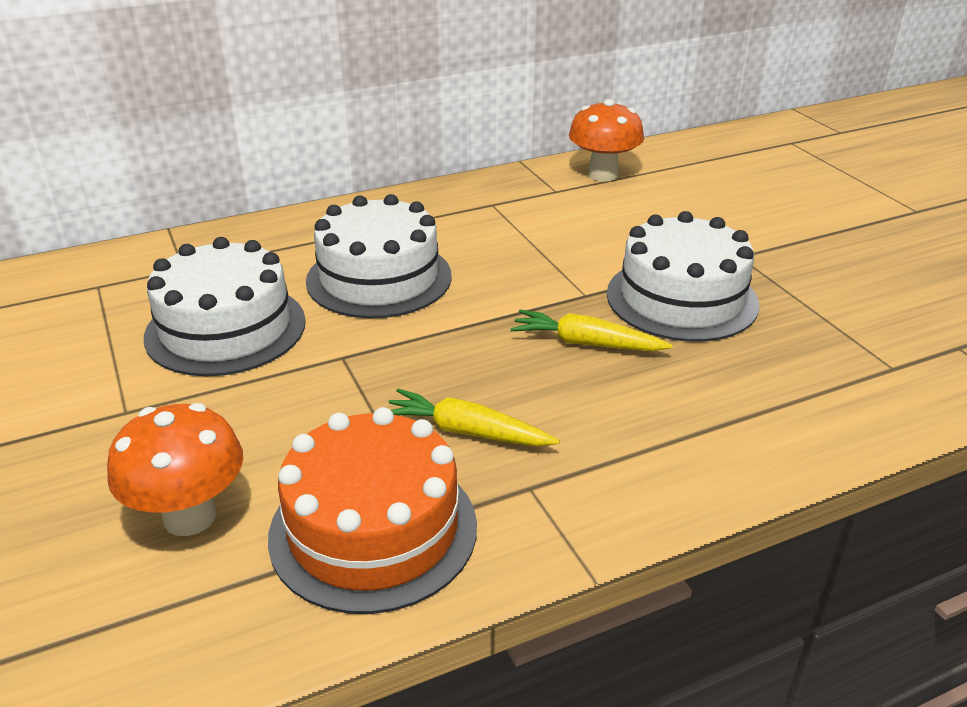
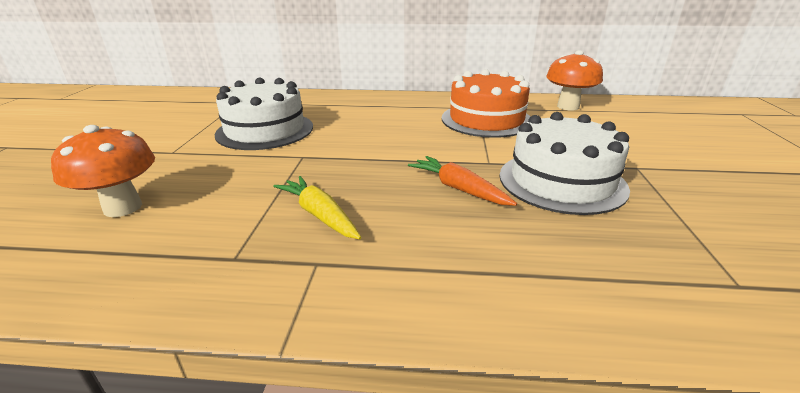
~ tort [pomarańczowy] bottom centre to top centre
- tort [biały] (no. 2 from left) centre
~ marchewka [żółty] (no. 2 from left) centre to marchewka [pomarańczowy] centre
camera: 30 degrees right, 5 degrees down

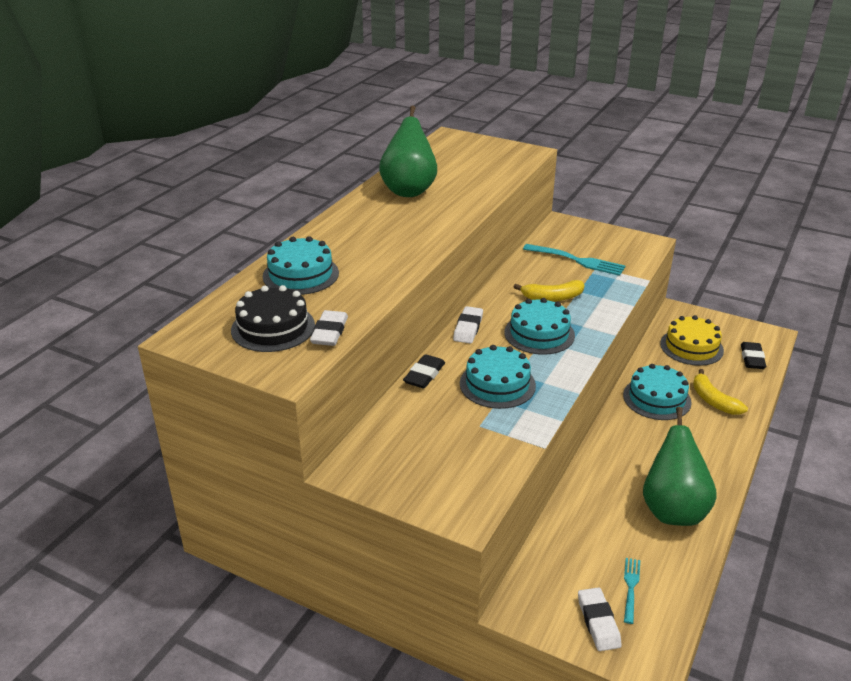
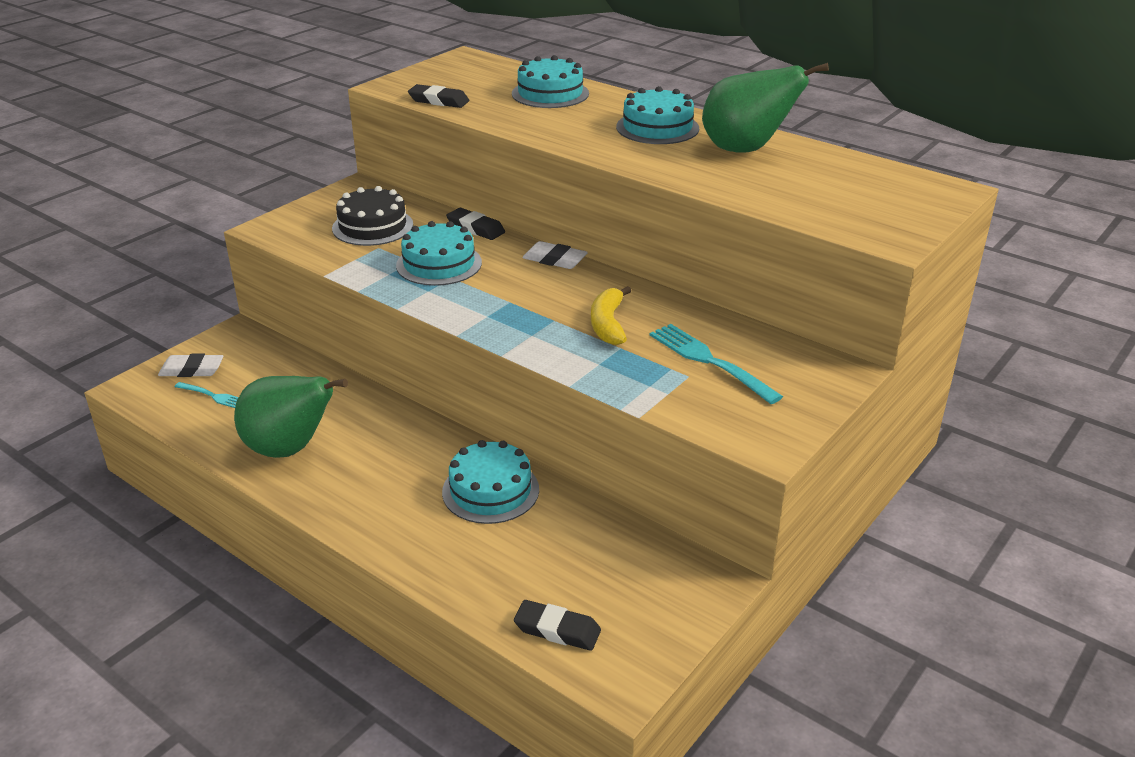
~ tort [czarny] middle left to top left
~ gumka do mazania [biały] (no. 1 from left) centre to gumka do mazania [czarny] (no. 1 from left) top centre
~ tort [turkusowy] (no. 3 from left in the first image) centre to tort [turkusowy] (no. 4 from left) top centre
~ widelec [turkusowy] (no. 1 from left in the first image) middle right = centre 105 degrees clockwise
- tort [żółty] middle right
- banan [żółty] (no. 2 from left) middle right
camera: 100 degrees right, 0 degrees up

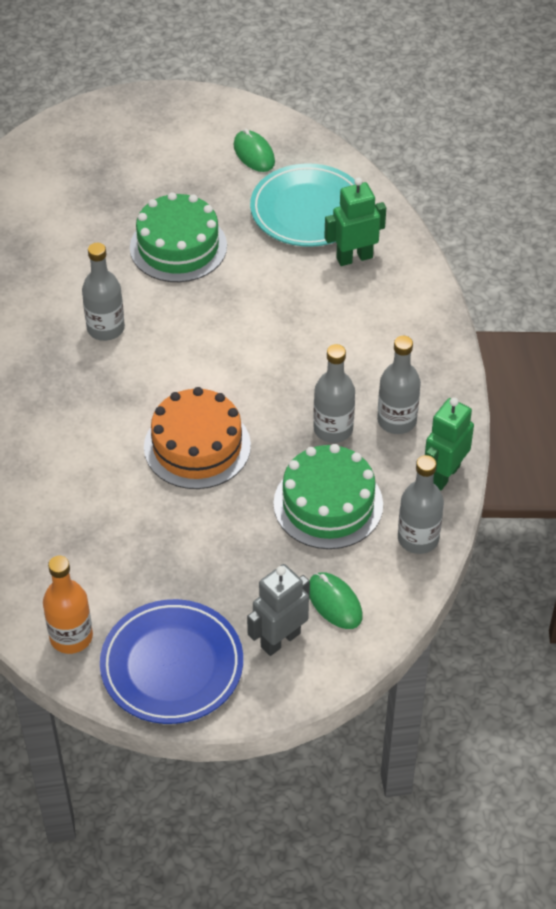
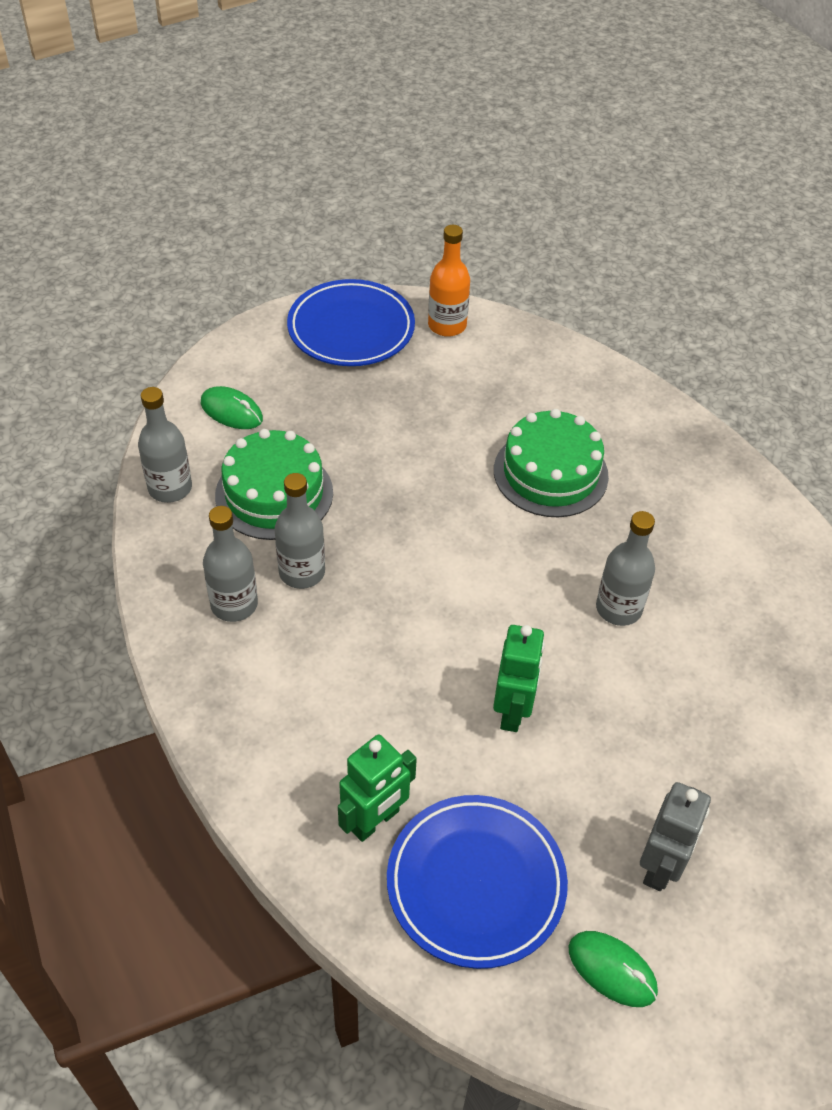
~ tort [zielony] (no. 1 from left in the first image) top left to tort [zielony] (no. 2 from left) centre
- tort [pomarańczowy] centre
~ robot [szary] bottom centre to bottom right
~ talerz [turkusowy] top centre to talerz [niebieski] (no. 2 from left) bottom centre
~ robot [zielony] (no. 2 from left) middle right to centre
camera: 155 degrees right, 0 degrees up

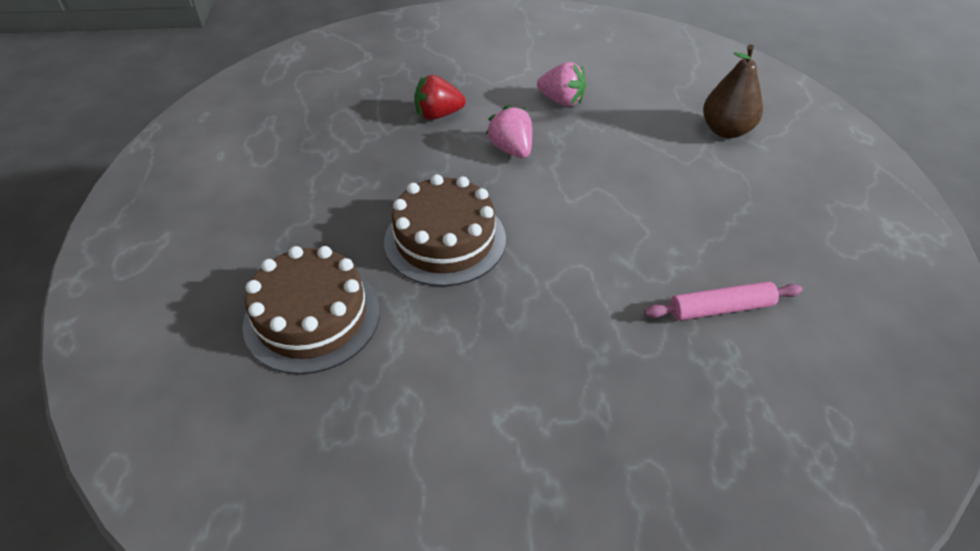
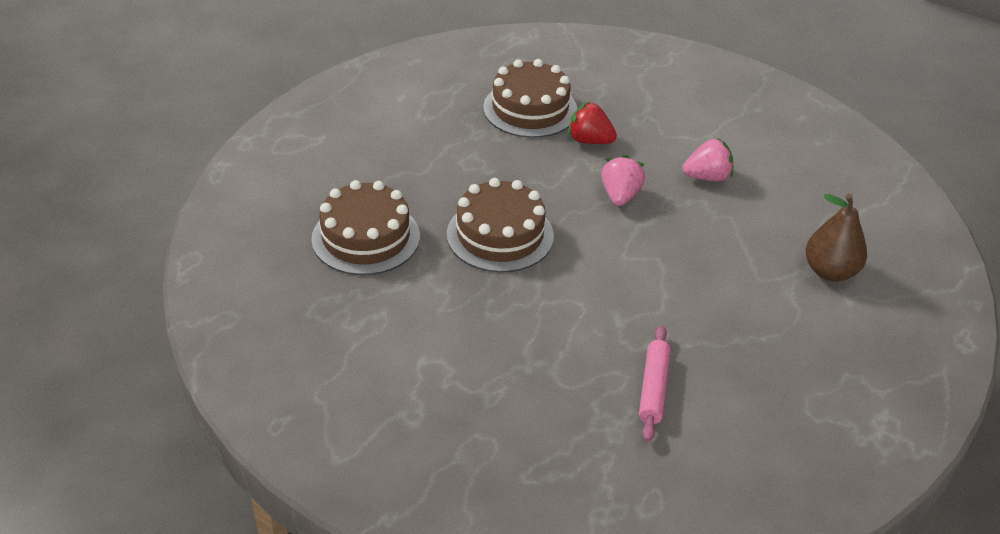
~ truskawka [różowy] (no. 2 from left) top centre = top right 75 degrees counterclockwise
~ wałek do ciasta [różowy] middle right = bottom centre 75 degrees clockwise
+ tort [brązowy] (no. 3 from left) top centre
camera: 35 degrees right, 5 degrees down

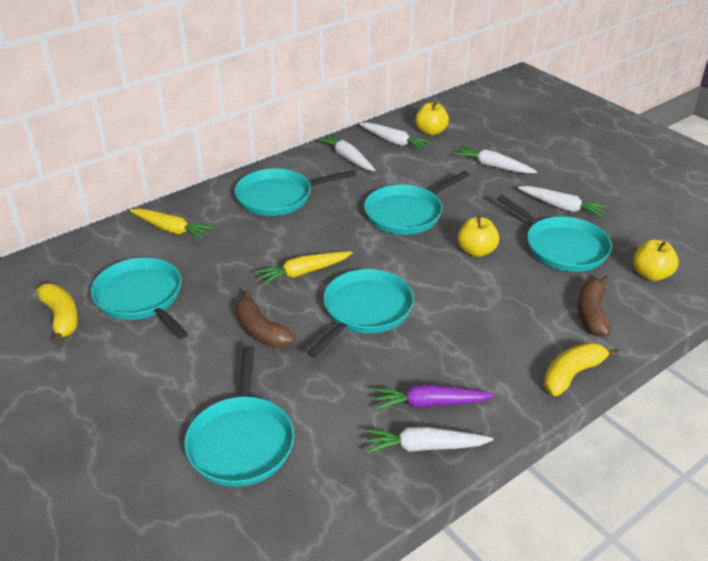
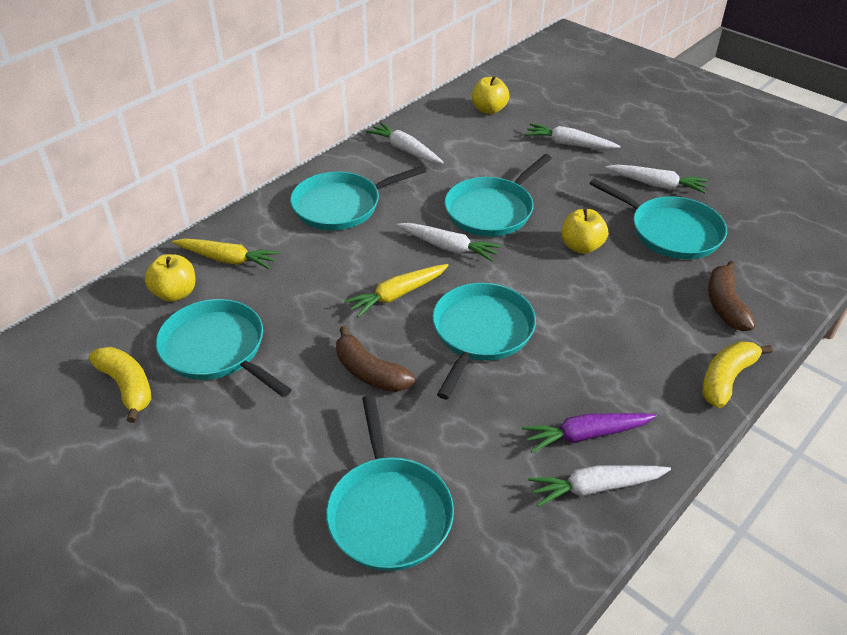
~ marchewka [biały] (no. 2 from left) top centre to centre
~ jabłko [żółty] (no. 3 from left in the first image) middle right to jabłko [żółty] (no. 1 from left) middle left
camera: 10 degrees left, 5 degrees up

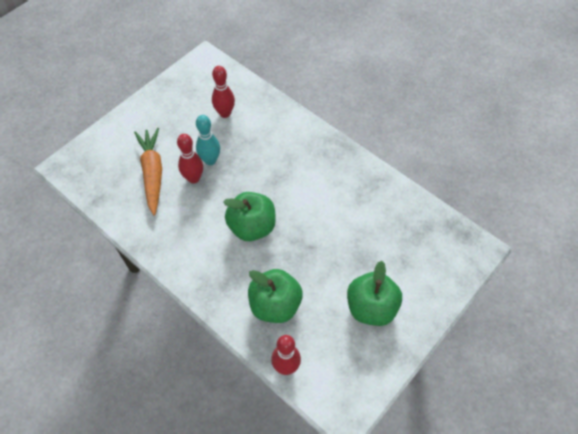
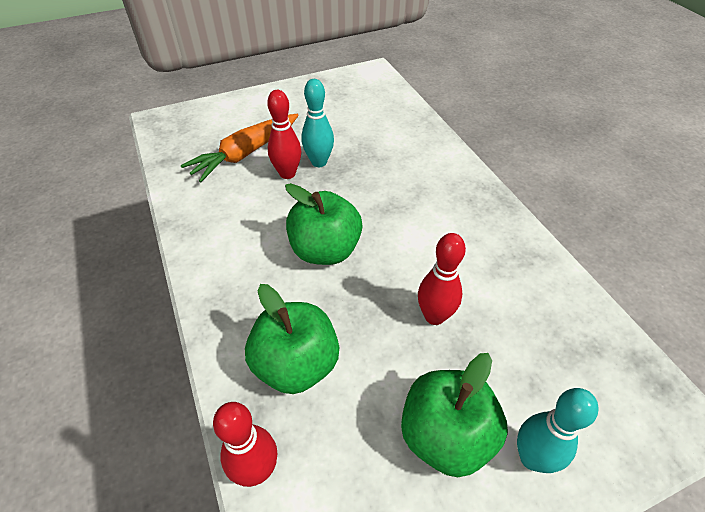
~ marchewka [pomarańczowy] middle left = top centre 150 degrees counterclockwise
~ kręgiel [czerwony] (no. 2 from left in the first image) top centre to kręgiel [czerwony] (no. 3 from left) centre
+ kręgiel [turkusowy] (no. 2 from left) bottom right
camera: 25 degrees right, 10 degrees down

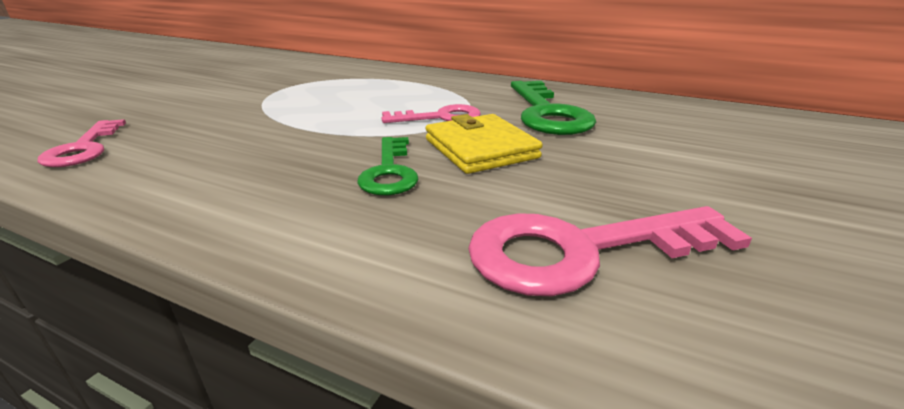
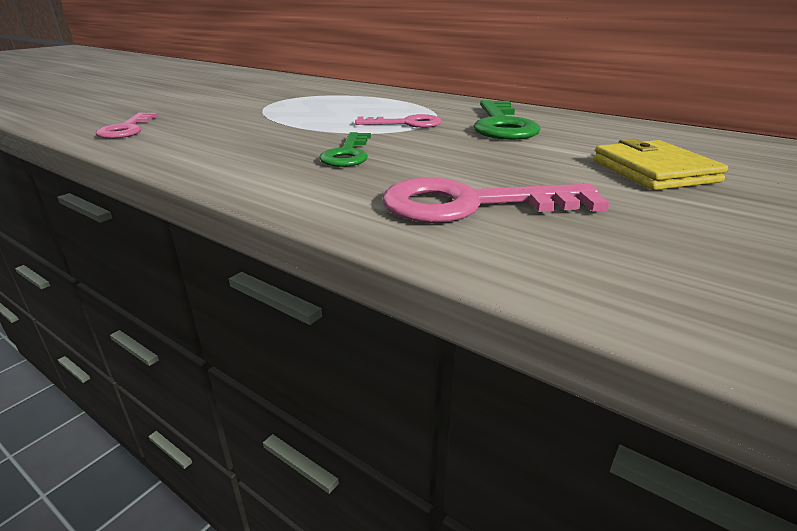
~ portfel [żółty] centre to top right
camera: 10 degrees right, 0 degrees up

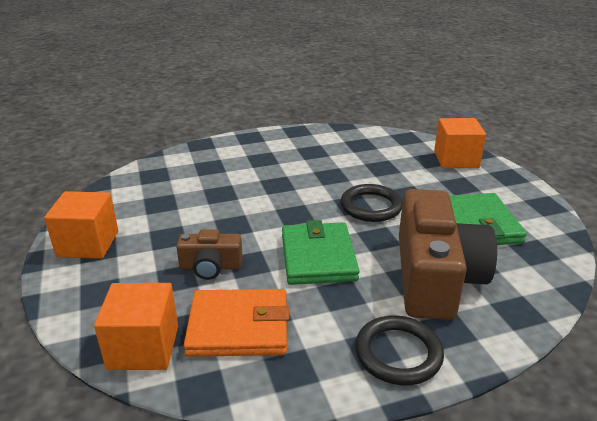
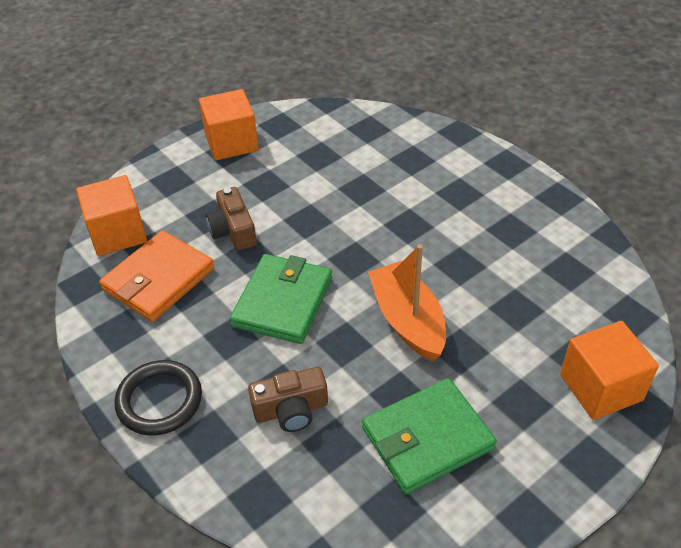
~ portfel [pomarańczowy] bottom centre = middle left 60 degrees clockwise
~ portfel [zielony] (no. 1 from left) centre = centre 45 degrees counterclockwise
~ pierścień [czarny] (no. 1 from left) centre to łódka [pomarańczowy] centre
~ aparat fotograficzny [brązowy] (no. 2 from left) middle right = bottom centre x0.48
camera: 70 degrees right, 15 degrees up

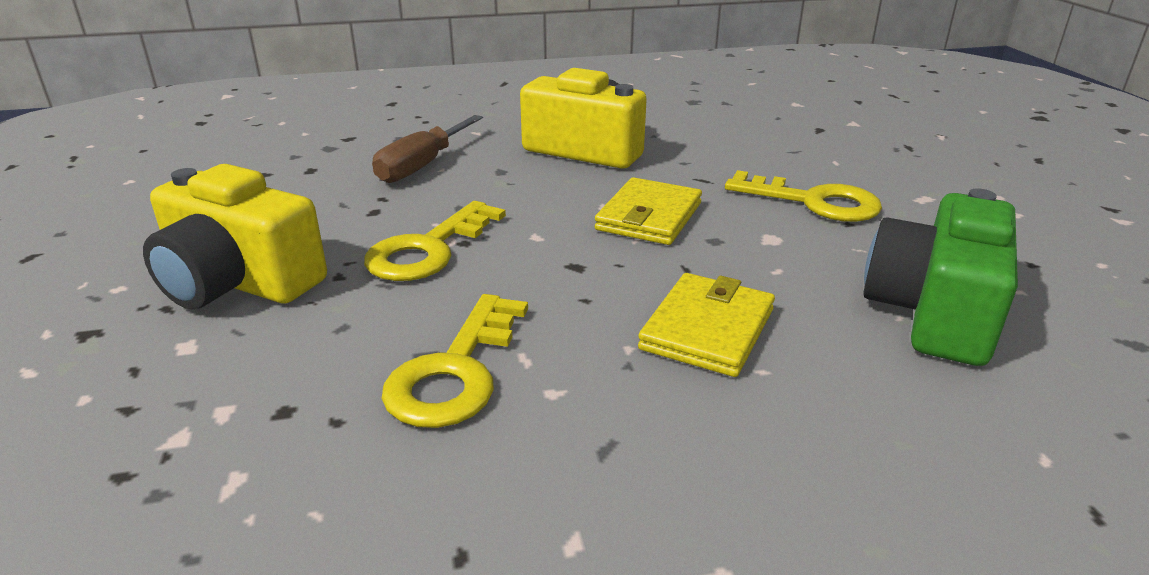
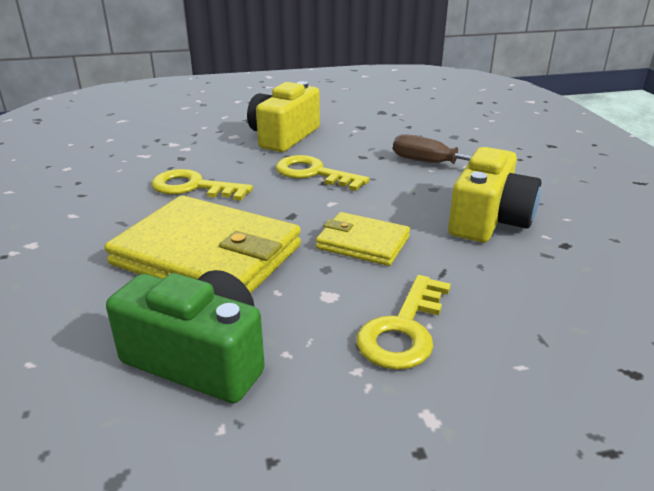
~ portfel [żółty] (no. 2 from left in the first image) centre = middle left x1.89
camera: 90 degrees right, 0 degrees up

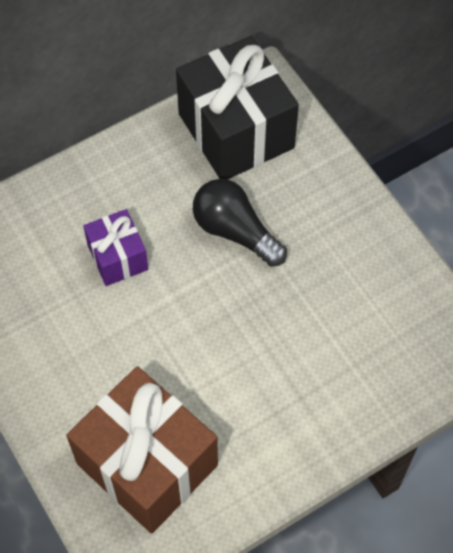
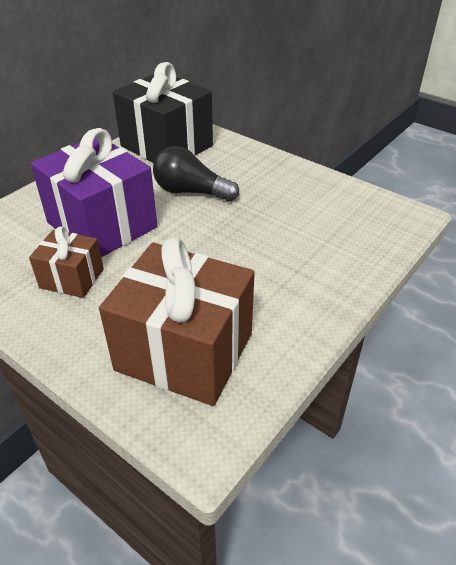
~ prezent [fioletowy] middle left = middle left x1.92
+ prezent [brązowy] (no. 1 from left) middle left
camera: 20 degrees left, 20 degrees down

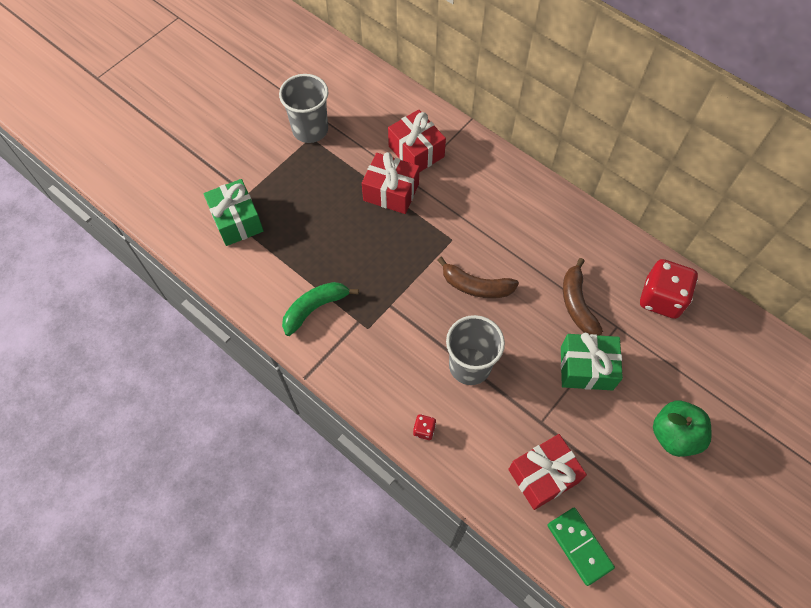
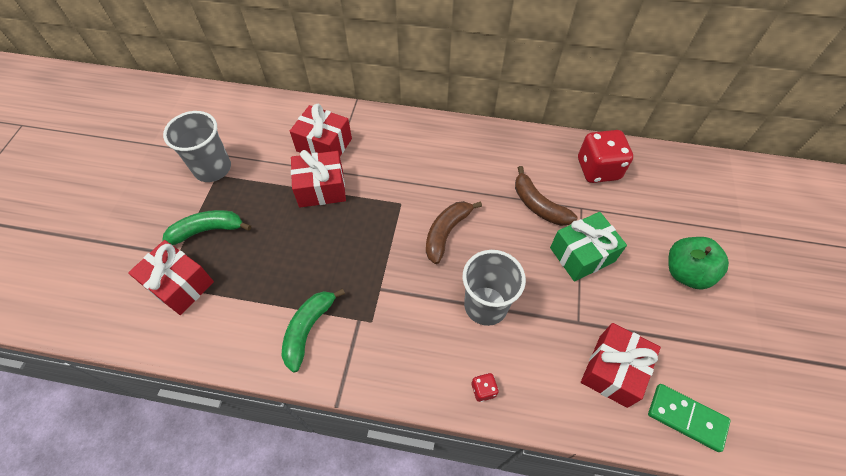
~ prezent [zielony] (no. 1 from left) middle left to prezent [czerwony] (no. 1 from left) middle left
~ banan [brązowy] (no. 1 from left) centre = centre 135 degrees clockwise
+ banan [zielony] (no. 1 from left) middle left
camera: 30 degrees left, 5 degrees down

